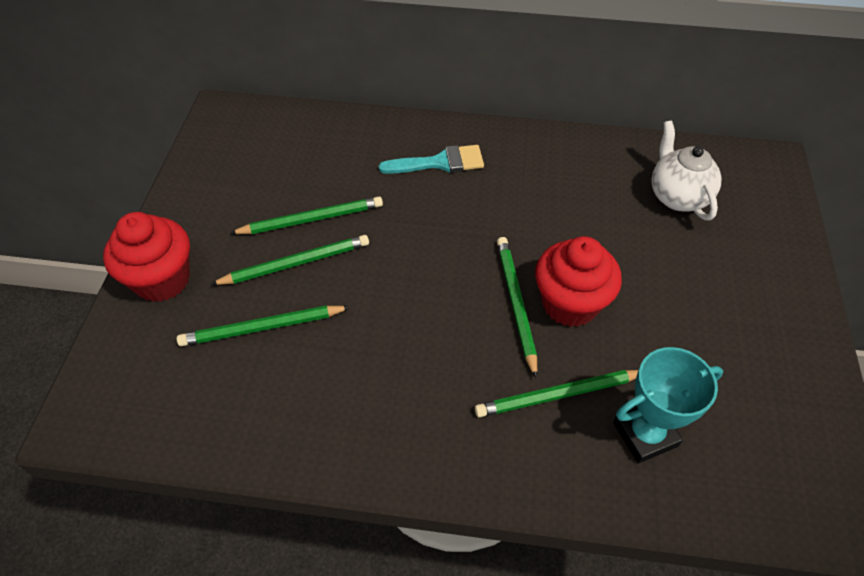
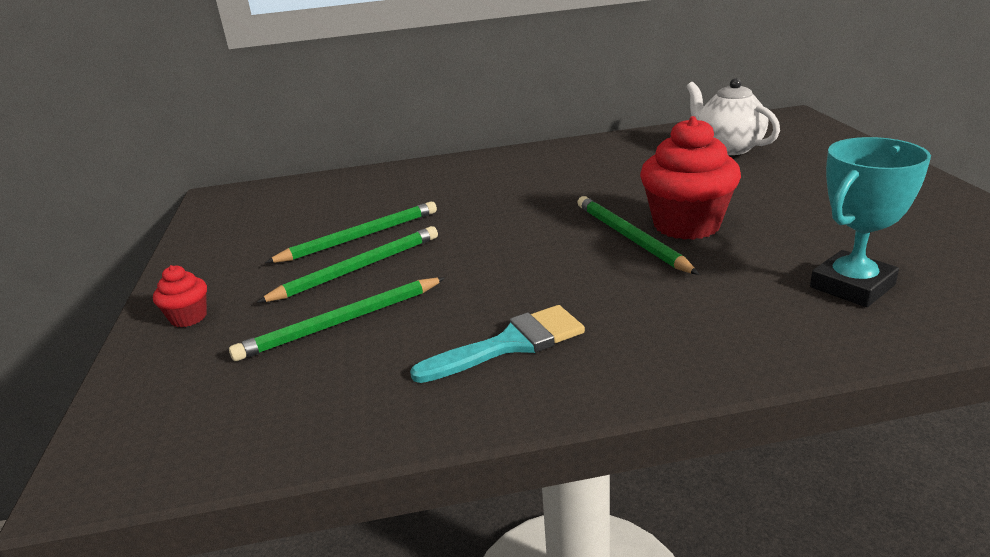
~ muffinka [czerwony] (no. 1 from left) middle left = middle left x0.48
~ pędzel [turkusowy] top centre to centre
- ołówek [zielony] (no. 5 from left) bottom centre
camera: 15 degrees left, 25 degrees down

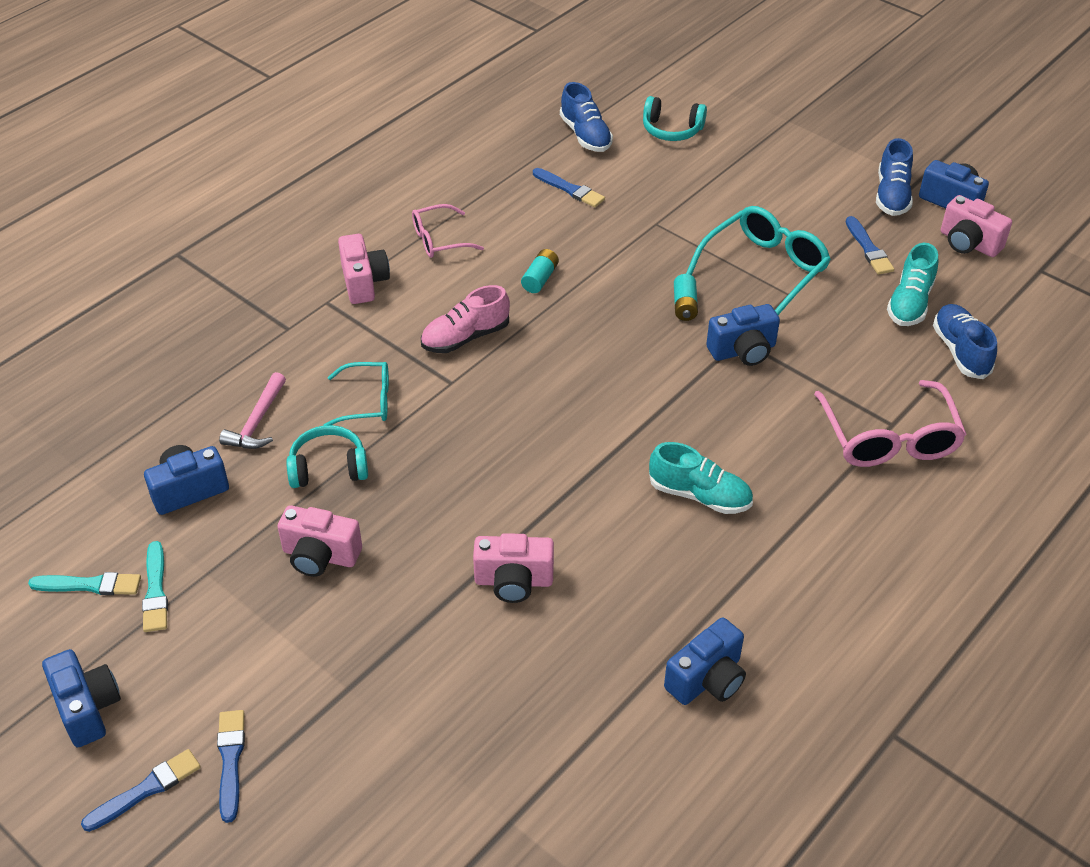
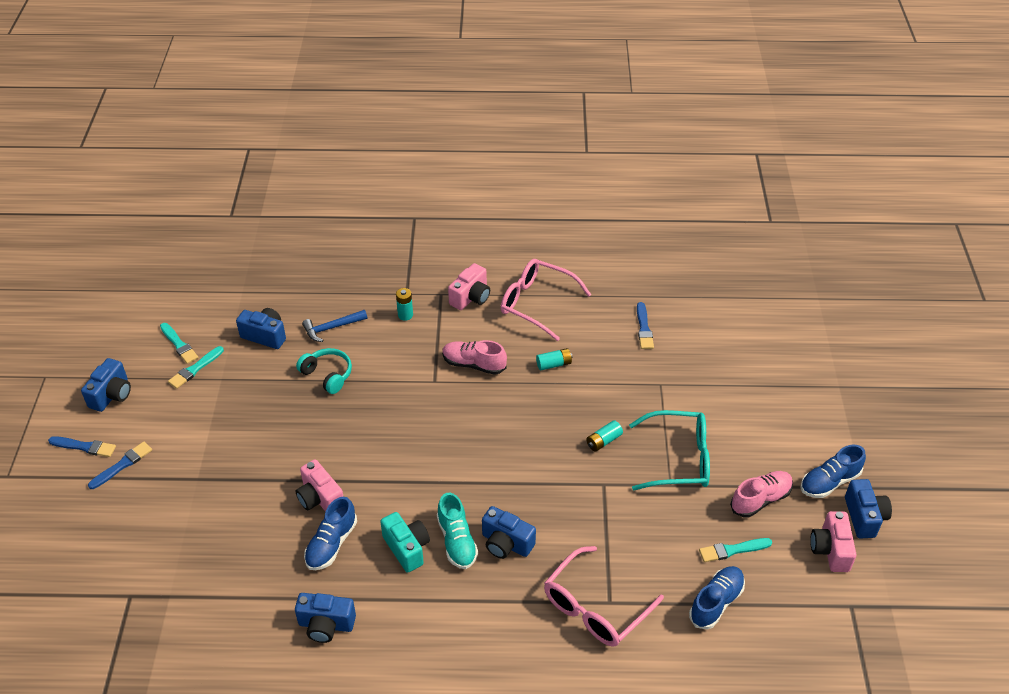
~ młotek [różowy] middle left to młotek [niebieski] middle left
- aparat fotograficzny [różowy] (no. 1 from left) middle left
- okulary [turkusowy] (no. 1 from left) middle left
~ okulary [różowy] (no. 1 from left) top centre = centre x1.66
~ but [niebieski] (no. 1 from left) top centre to bottom left
- słuchawki [turkusowy] (no. 2 from left) top centre
~ aparat fotograficzny [niebieski] (no. 4 from left) middle right to bottom centre
~ pędzel [niebieski] (no. 4 from left) top right to but [różowy] (no. 2 from left) bottom right
~ but [turkusowy] (no. 2 from left) top right to pędzel [turkusowy] (no. 3 from left) bottom right
+ aparat fotograficzny [turkusowy] bottom centre
+ bateria [turkusowy] (no. 1 from left) centre
camera: 50 degrees right, 0 degrees up

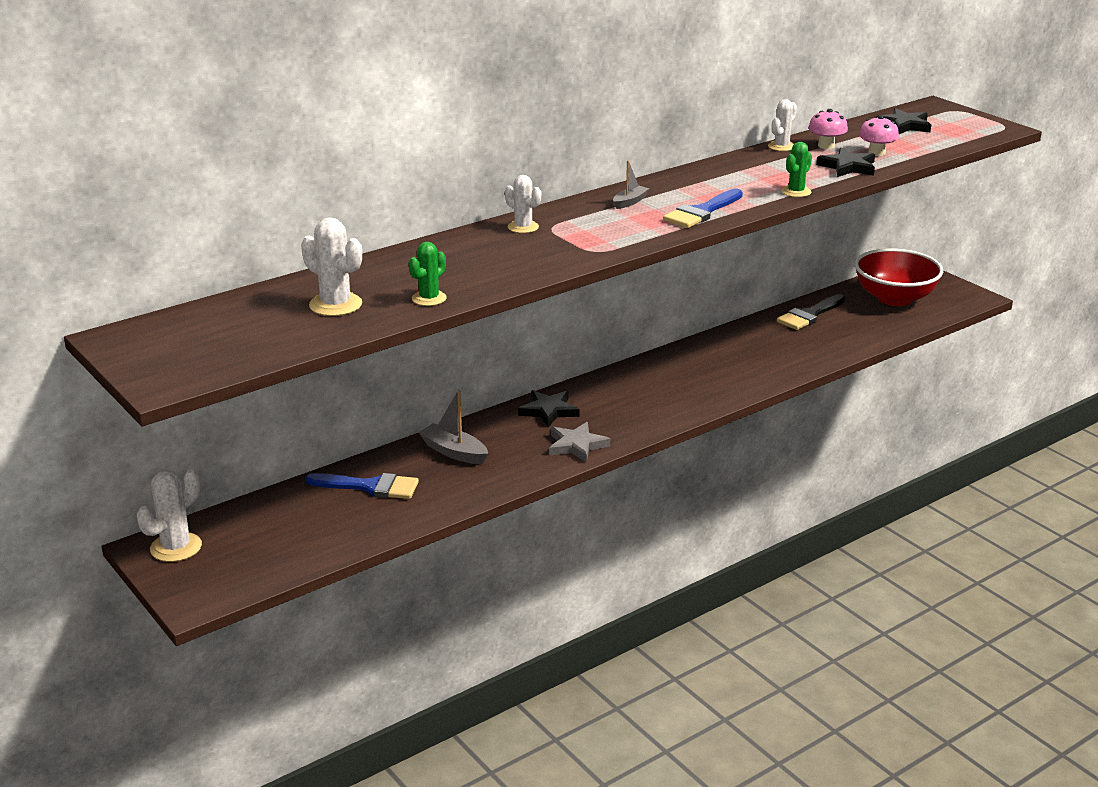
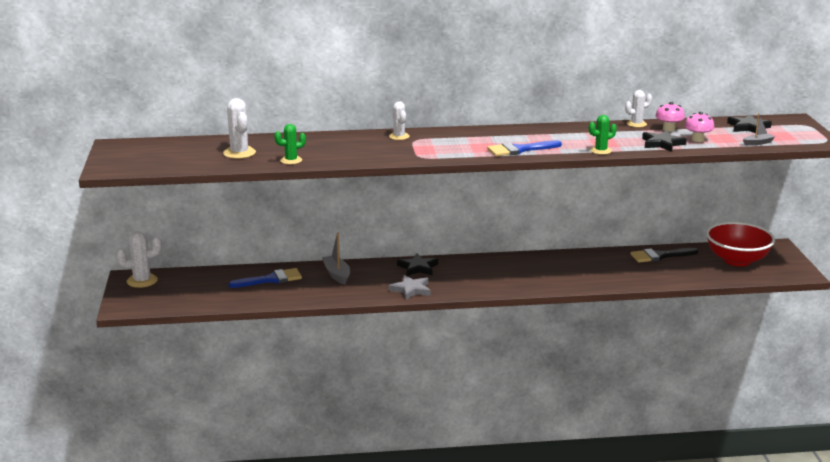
~ pędzel [niebieski] (no. 1 from left) middle left = middle left 60 degrees counterclockwise
~ łódka [szary] (no. 2 from left) top centre to top right
camera: 30 degrees right, 5 degrees down

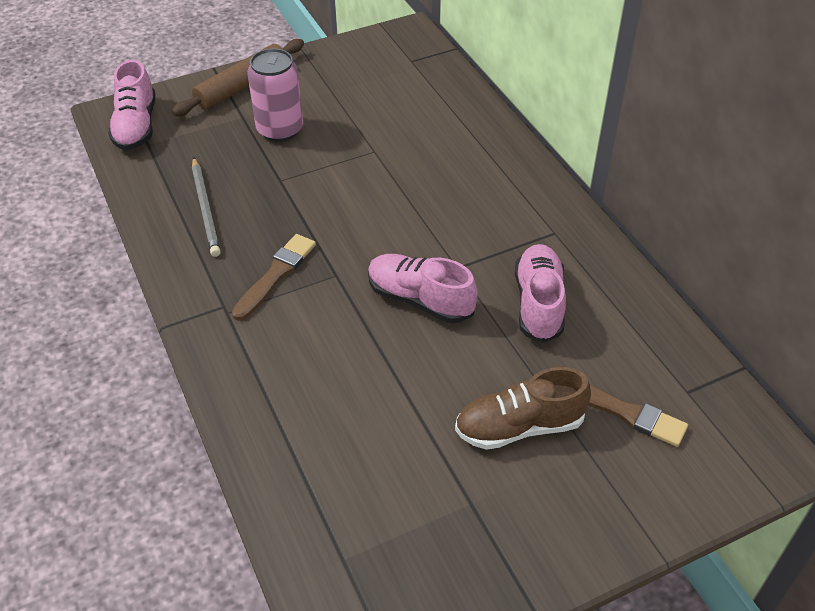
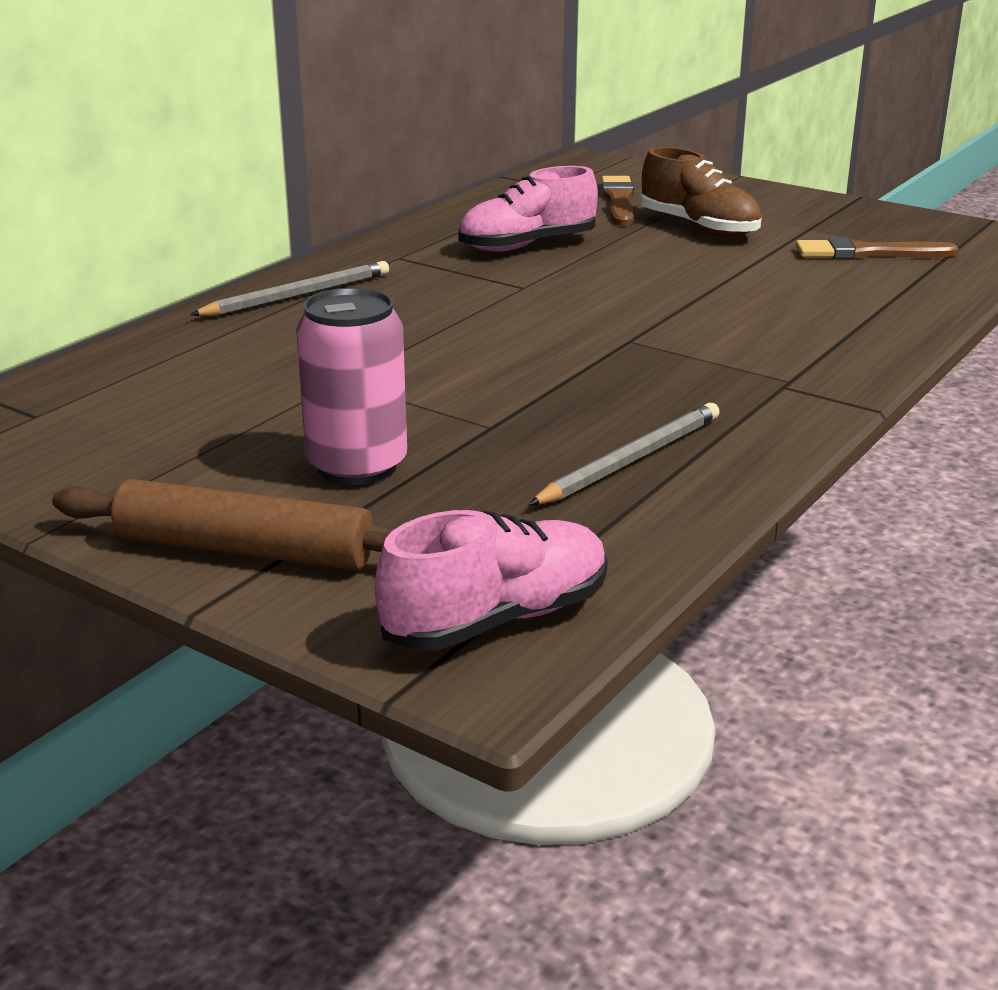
~ pędzel [brązowy] (no. 1 from left in the first image) centre to pędzel [brązowy] (no. 2 from left) top right
- but [różowy] (no. 2 from left) centre
+ ołówek [szary] (no. 1 from left) top left
camera: 120 degrees left, 20 degrees down

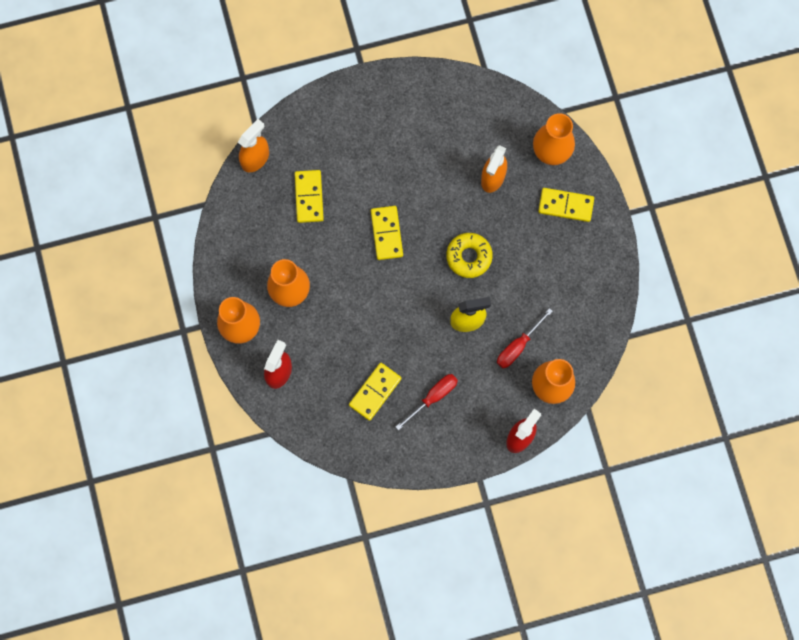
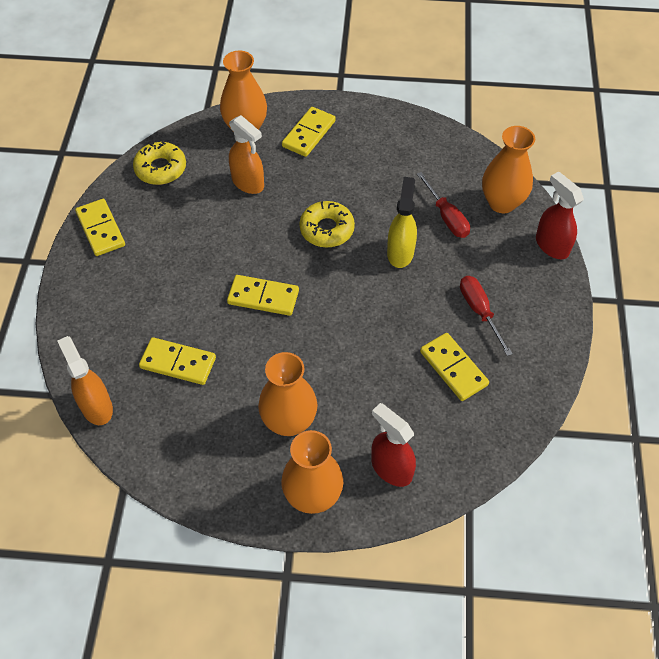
+ kostka domina [żółty] (no. 1 from left) middle left
+ donut [żółty] (no. 1 from left) top left
camera: 70 degrees left, 20 degrees down

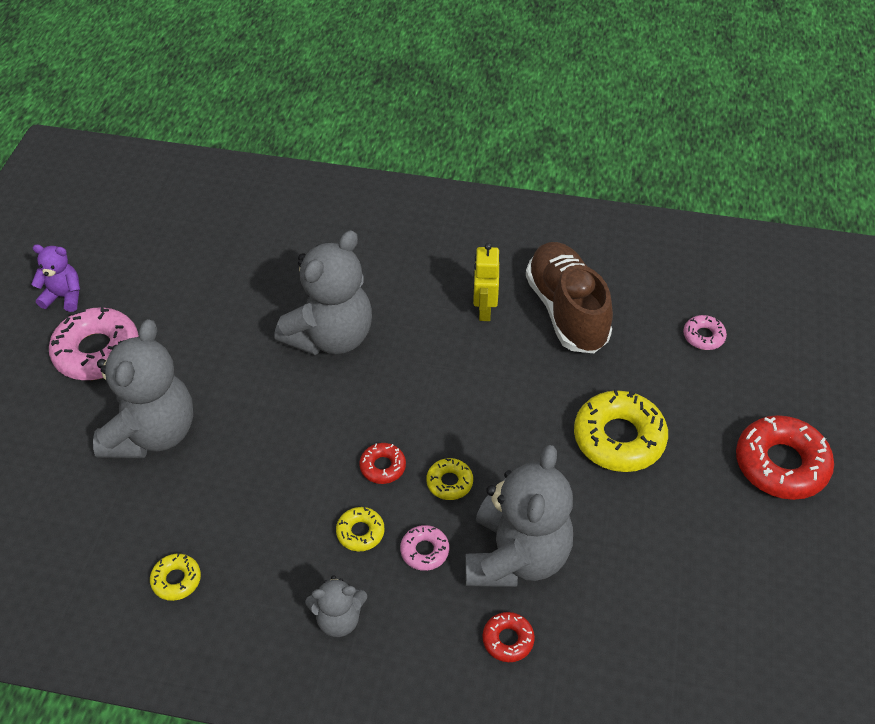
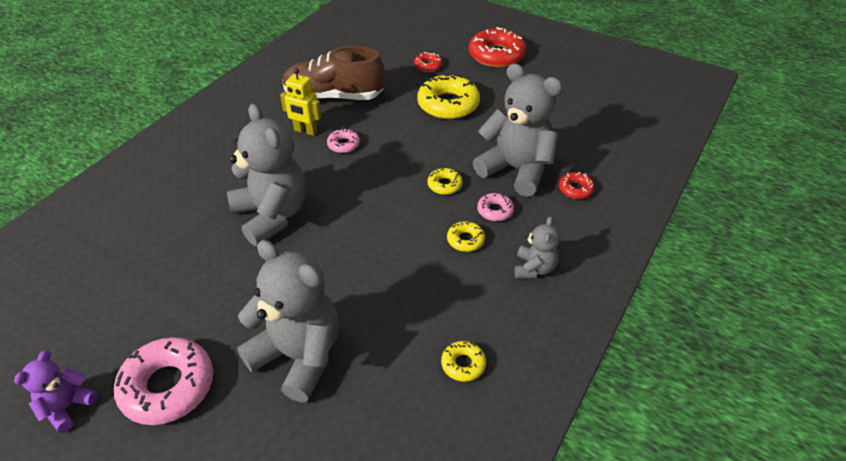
~ donut [czerwony] (no. 1 from left) centre to top centre
~ donut [różowy] (no. 3 from left in the first image) middle right to donut [różowy] (no. 2 from left) top centre
camera: 70 degrees left, 5 degrees down

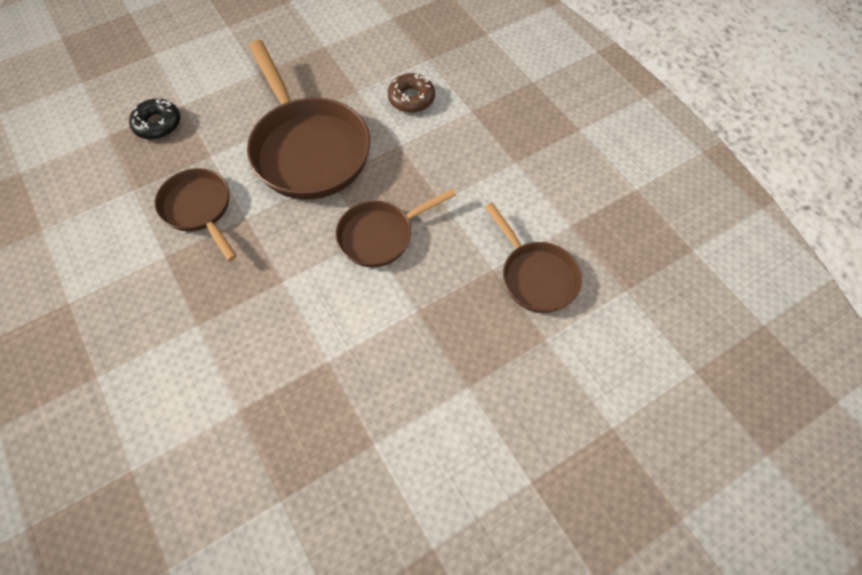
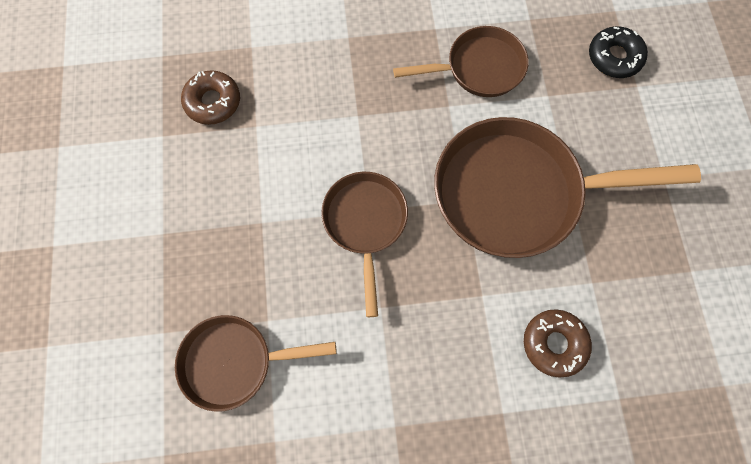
+ donut [brązowy] (no. 1 from left) top left
camera: 115 degrees right, 10 degrees up

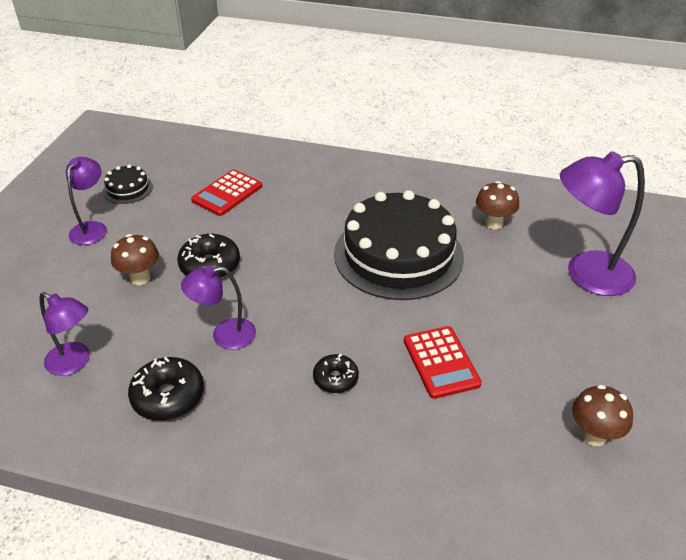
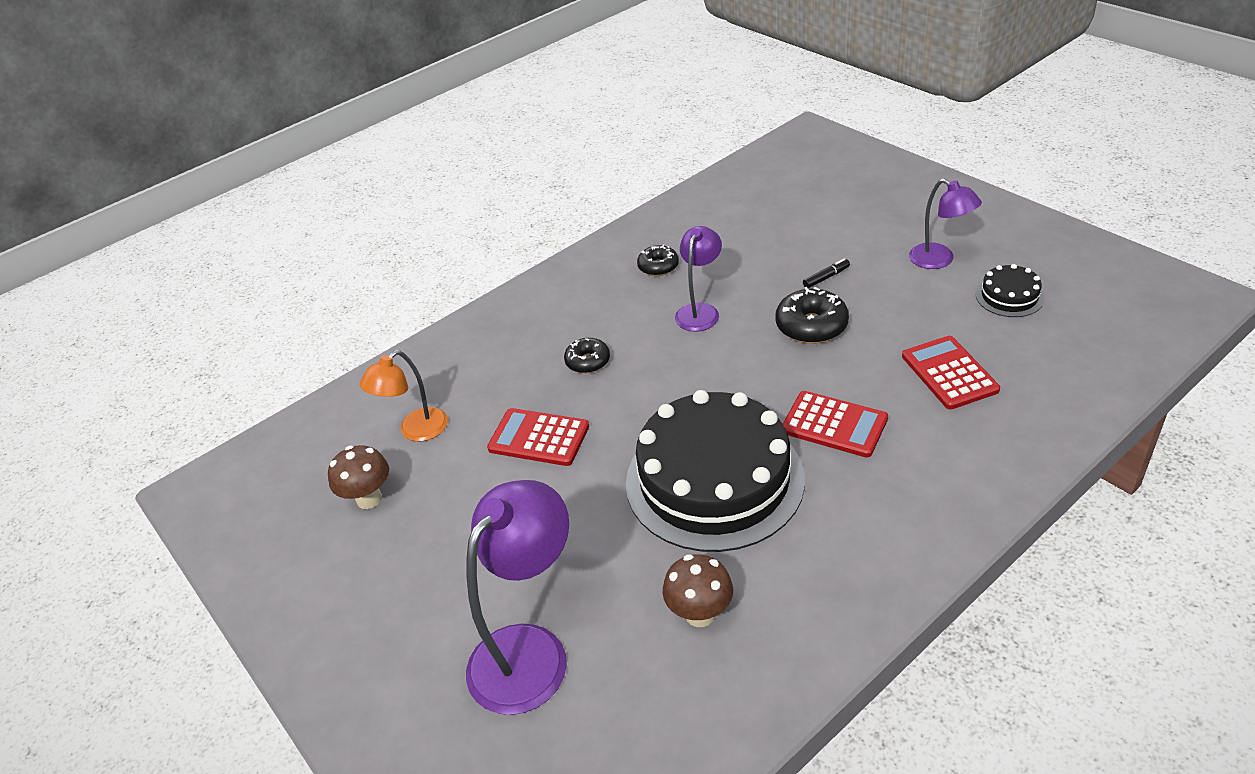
- lampka [fioletowy] (no. 1 from left) middle left
~ grzyb [brązowy] (no. 1 from left) middle left to flamaster [czarny] centre
~ donut [czarny] (no. 1 from left in the first image) bottom left = centre x0.64
+ lampka [pomarańczowy] middle left
+ kalkulator [czerwony] (no. 2 from left) centre
camera: 130 degrees right, 0 degrees up

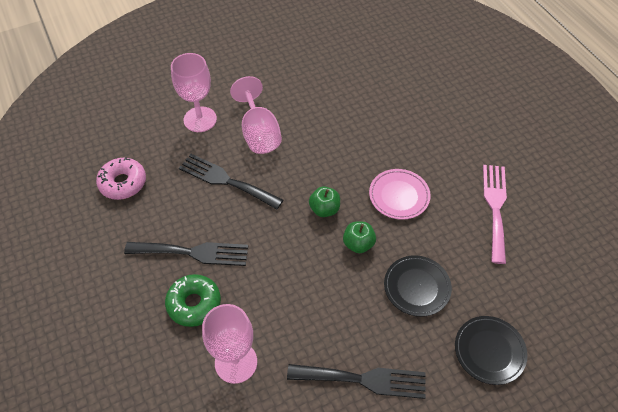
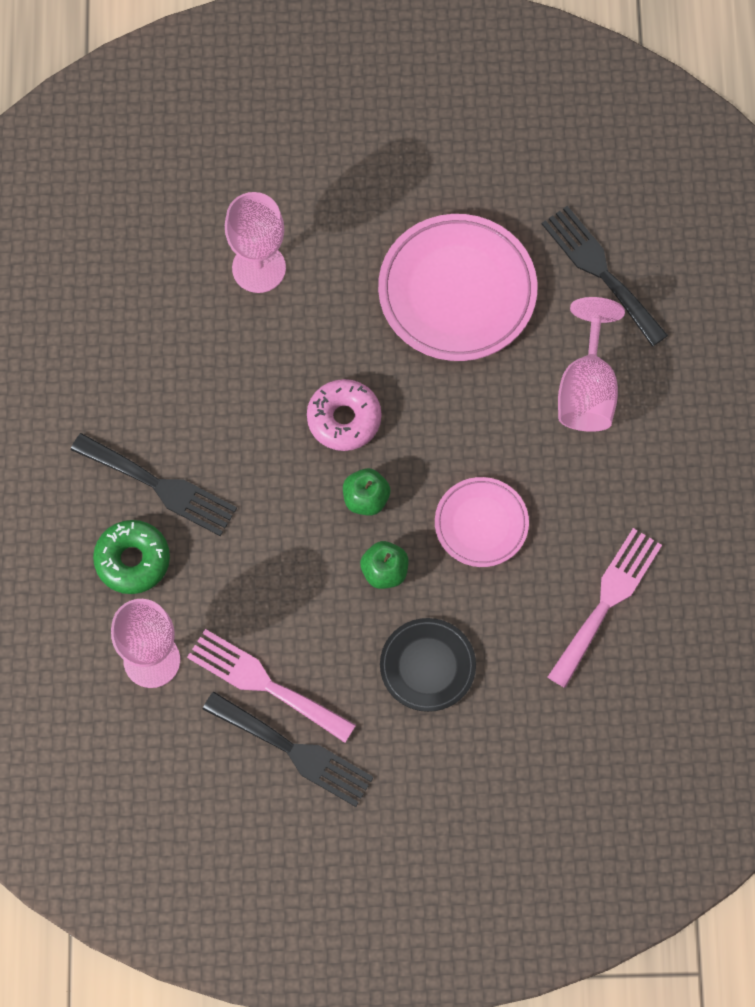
~ donut [różowy] middle left to centre
~ widelec [czarny] (no. 2 from left in the first image) centre to widelec [czarny] (no. 3 from left) top right
~ kielich [różowy] (no. 3 from left) top centre to middle right
- talerz [czarny] (no. 2 from left) bottom right
+ widelec [różowy] (no. 1 from left) bottom centre
+ talerz [różowy] (no. 1 from left) top centre
camera: 25 degrees right, 15 degrees up

